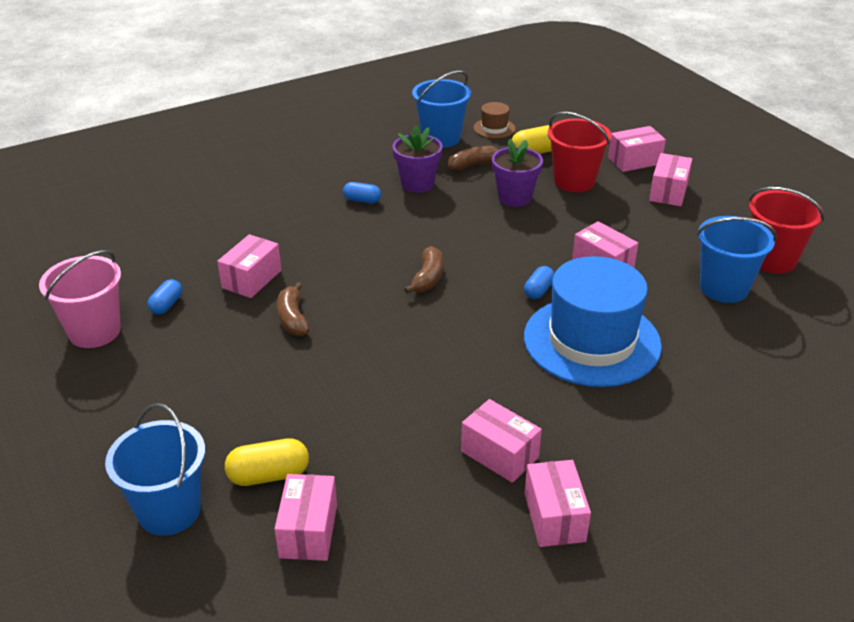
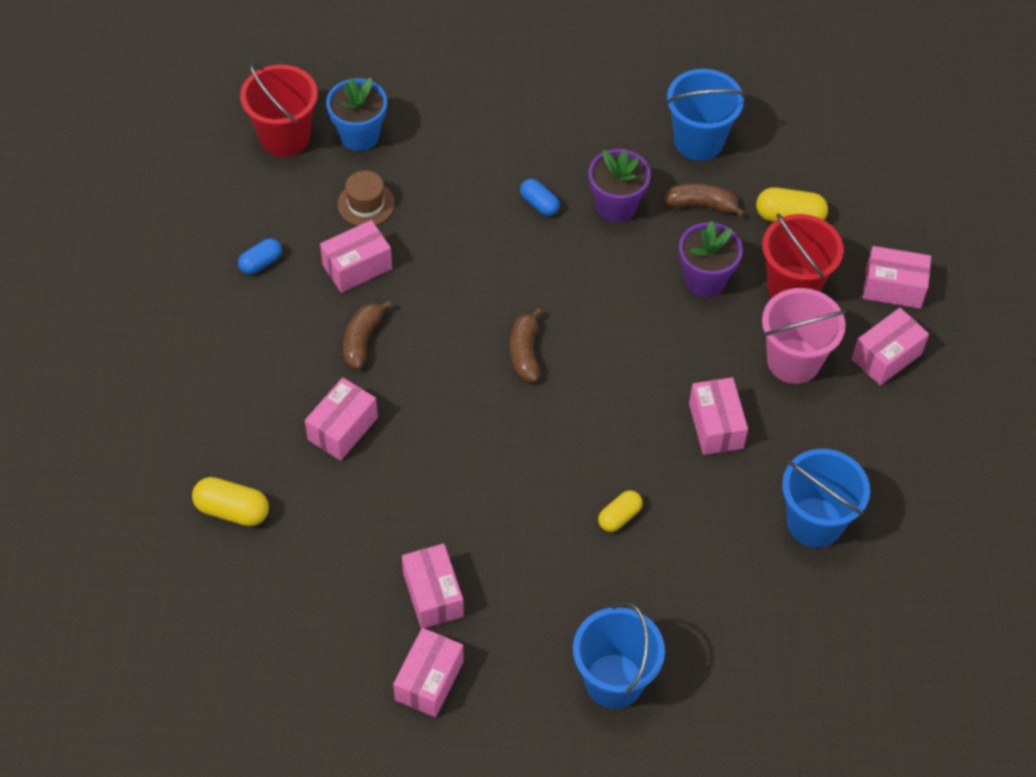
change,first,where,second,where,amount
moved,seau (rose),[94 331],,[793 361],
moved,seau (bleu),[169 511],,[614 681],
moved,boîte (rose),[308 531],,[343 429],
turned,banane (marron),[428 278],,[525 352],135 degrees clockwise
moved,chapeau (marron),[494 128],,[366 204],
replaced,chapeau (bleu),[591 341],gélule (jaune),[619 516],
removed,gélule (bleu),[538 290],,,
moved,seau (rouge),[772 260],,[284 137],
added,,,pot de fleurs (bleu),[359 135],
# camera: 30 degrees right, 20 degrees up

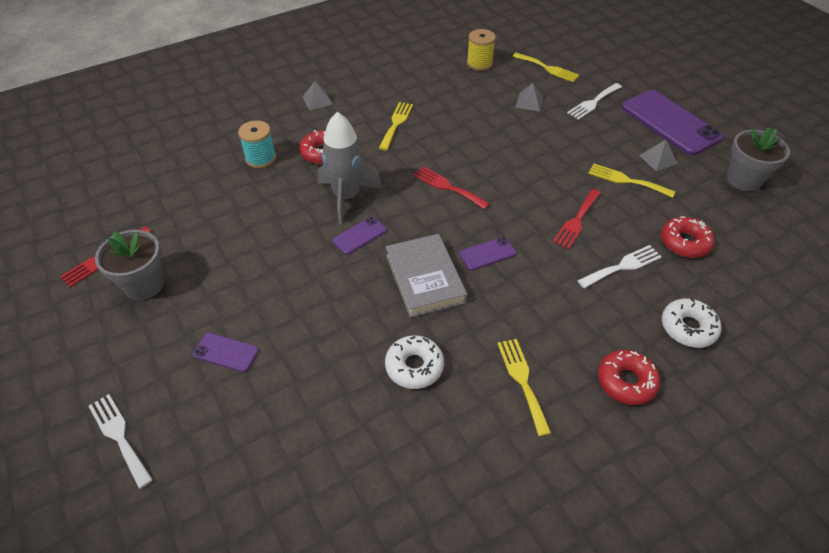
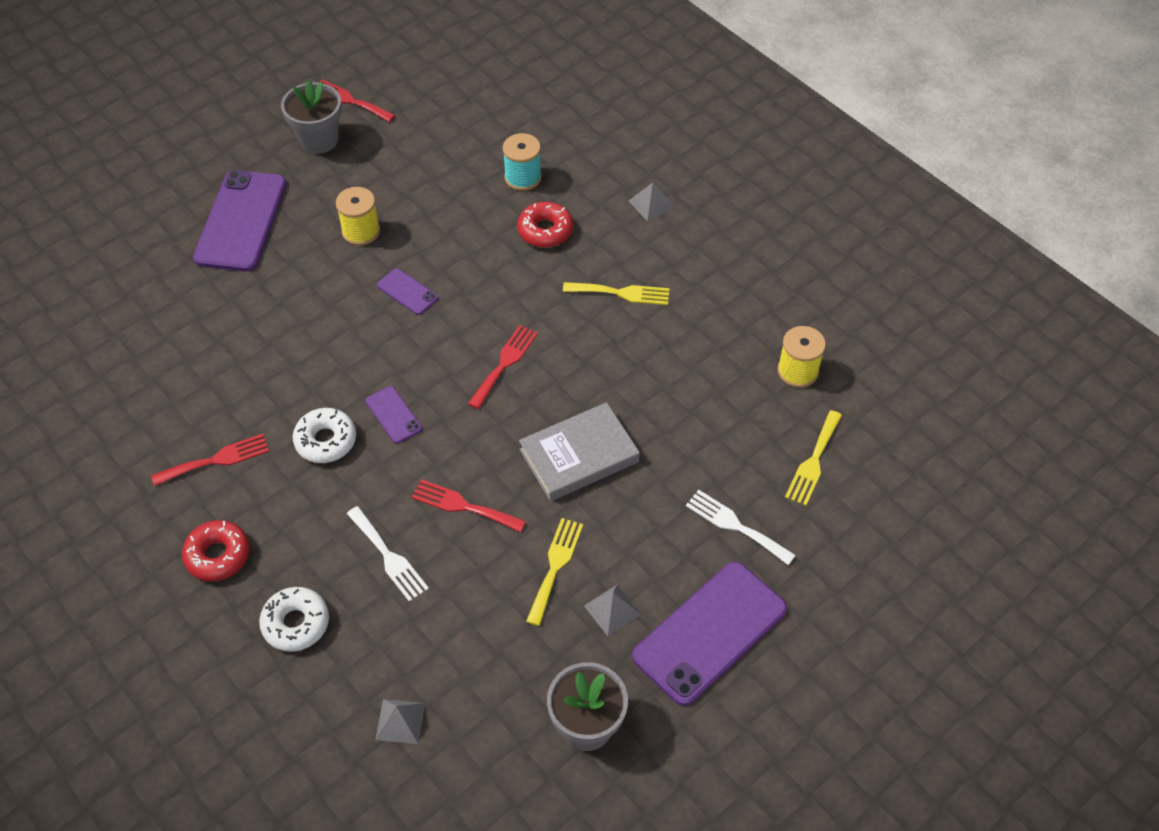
change,first,where,second,where,amount
removed,fourchette (blanc),[119 436],,,
resized,téléphone (violet),[226 352],,[241 221],x2.17
removed,fusée (gris),[346 197],,,
moved,livre (gris),[425 278],,[579 456],
moved,beignet (blanc),[414 366],,[326 441],
recoloured,fourchette (jaune),[522 381],fourchette (rouge),[216 460],
moved,pyramide (gris),[529 102],,[400 721],
removed,beignet (rouge),[684 242],,,
added,,,bobine (jaune),[361 231],
# camera: 80 degrees right, 5 degrees up

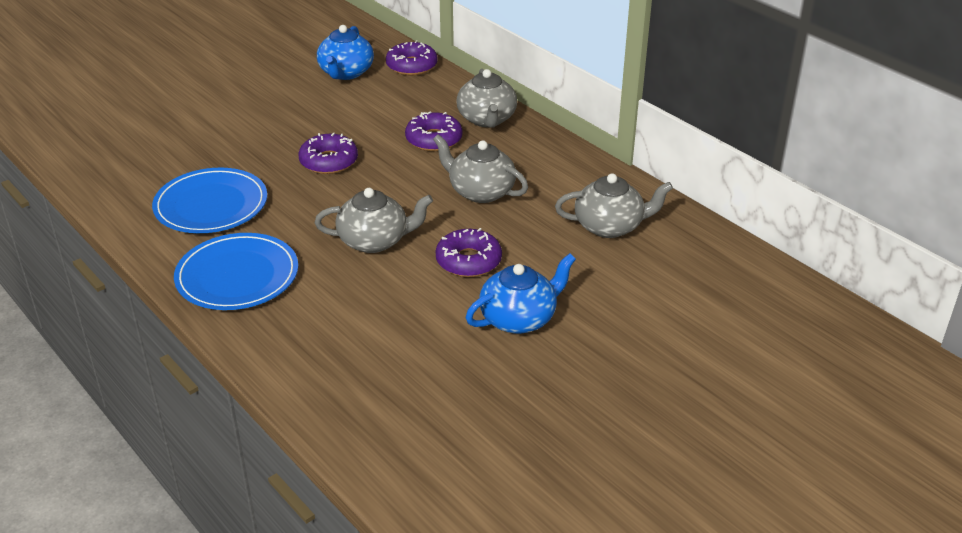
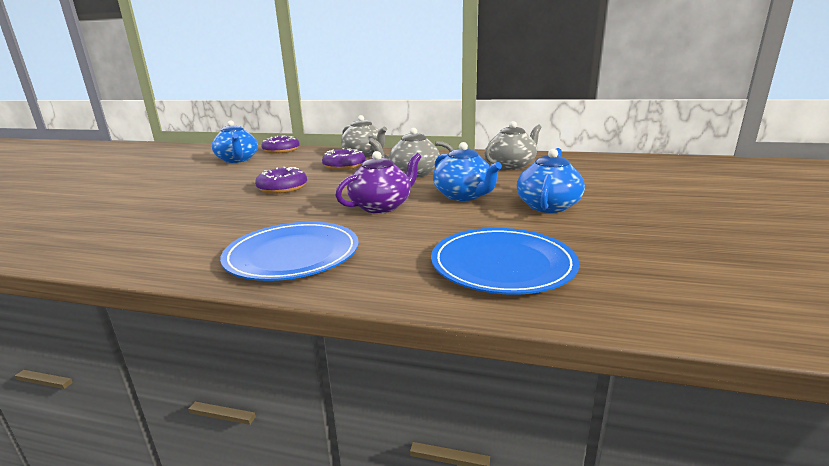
change,first,where,second,where,amount
moved,assiette (bleu),[211 205],,[502 264],
recoloured,théière (gris),[374 241],théière (violet),[381 206],
replaced,beignet (violet),[468 261],théière (bleu),[463 196],
# camera: 35 degrees left, 15 degrees down

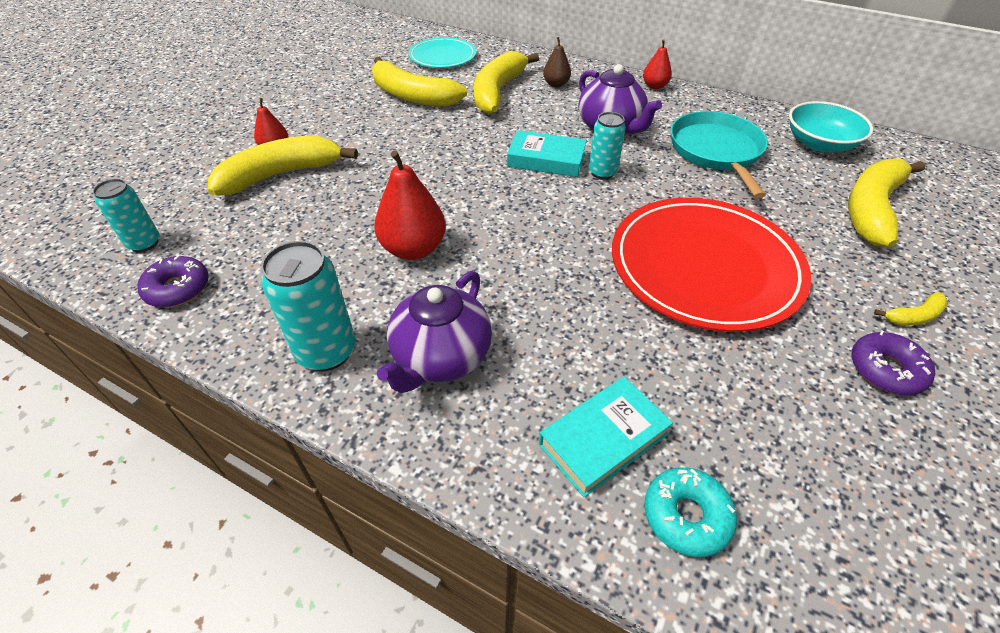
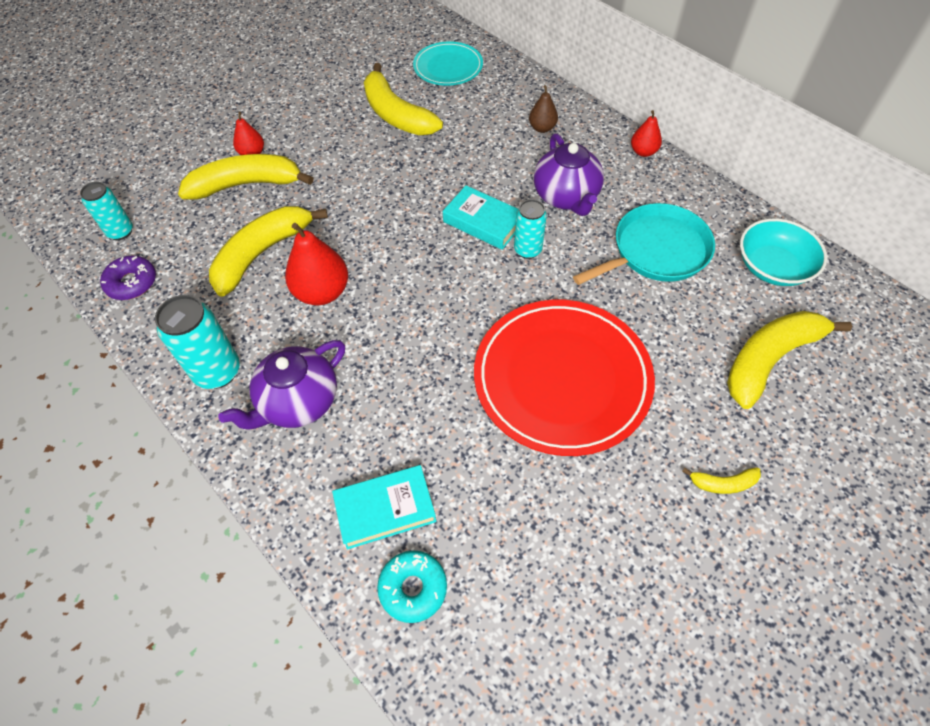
change,first,where,second,where,amount
moved,banane (jaune),[497 92],,[262 253],
turned,poêle (turquoise),[716 151],,[656 251],45 degrees clockwise
removed,beignet (violet),[886 370],,,
# camera: 20 degrees right, 10 degrees up

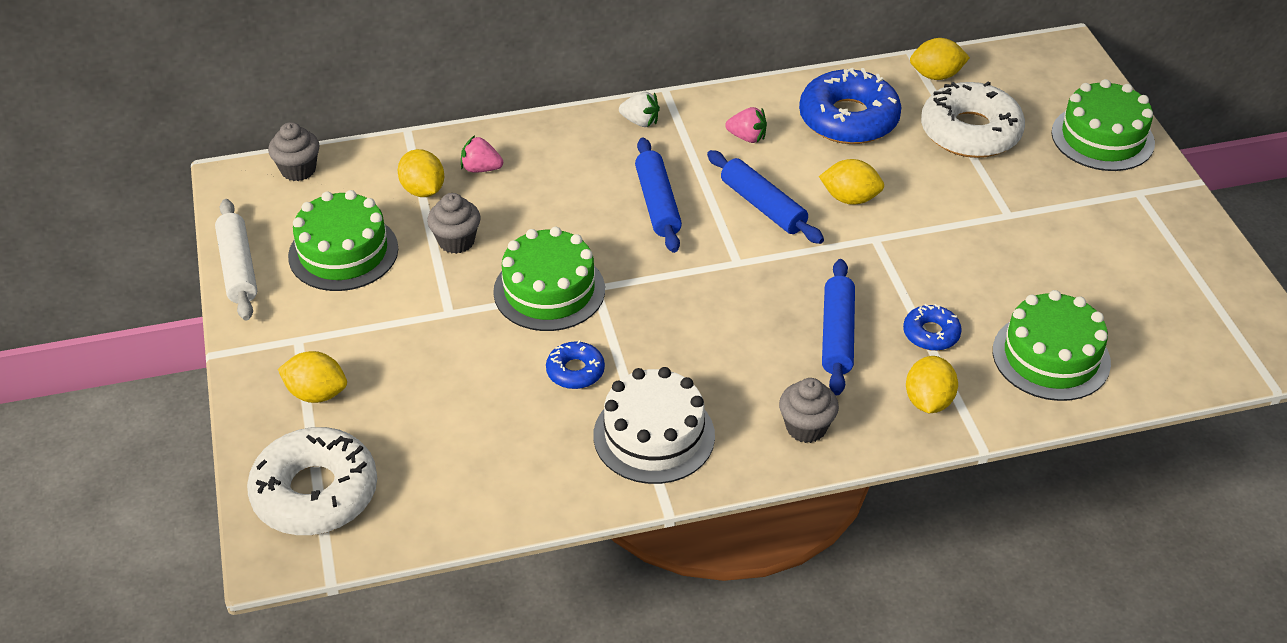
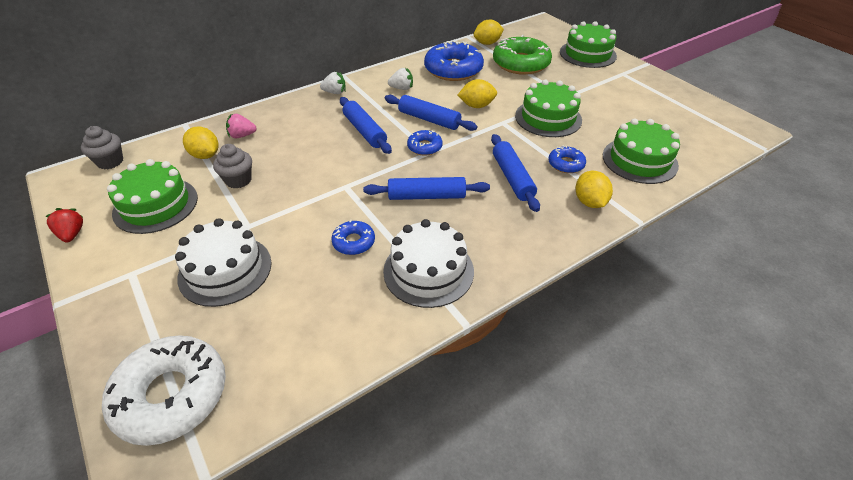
change,first,where,second,where,amount
replaced,rouleau à pâtisserie (blanc),[238 268],fraise (rouge),[72 234],
removed,citron (jaune),[316 393],,,
moved,gâteau (vert),[549 290],,[548 118],
recoloured,fraise (rose),[747 137],fraise (blanc),[402 88],
removed,muffin (gris),[806 427],,,
recoloured,beignet (blanc),[970 132],beignet (vert),[521 63],
added,,,gâteau (blanc),[225 270],
added,,,rouleau à pâtisserie (bleu),[426 196],
added,,,beignet (bleu),[424 147],
# camera: 20 degrees left, 0 degrees up

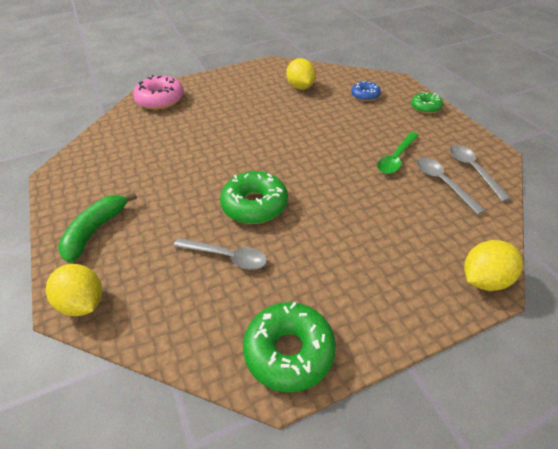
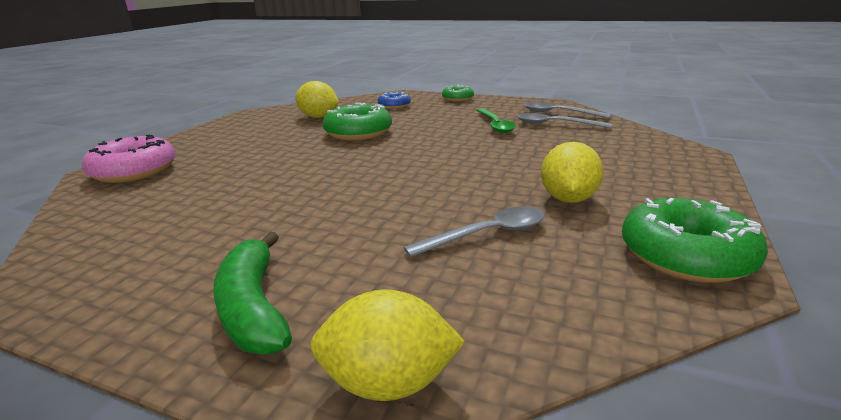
change,first,where,second,where,amount
moved,beignet (vert),[255 205],,[358 133],
moved,citron (jaune),[484 279],,[568 199],
# camera: 45 degrees left, 20 degrees down

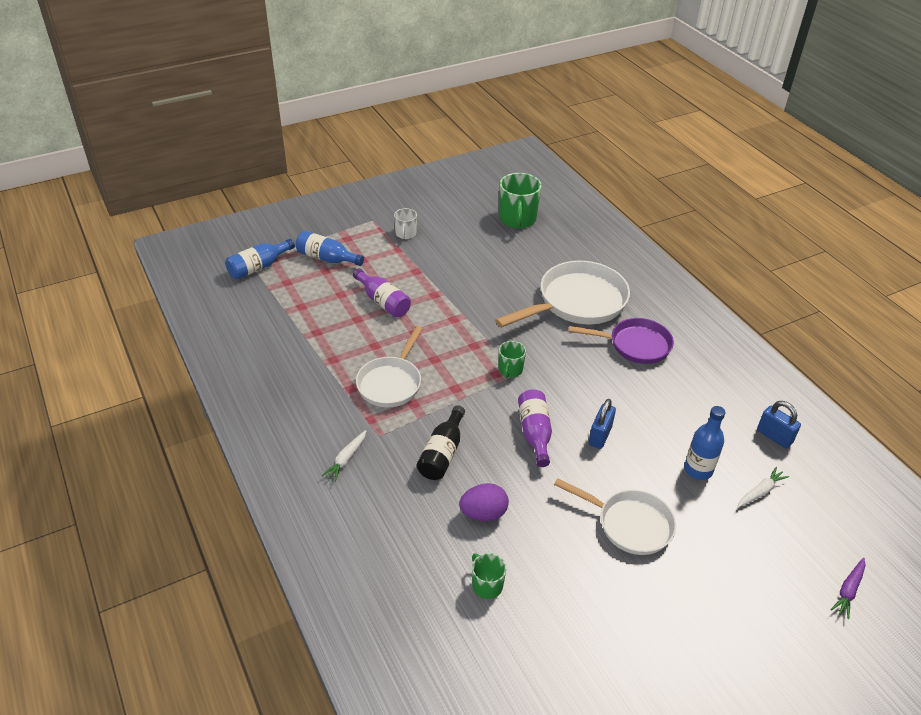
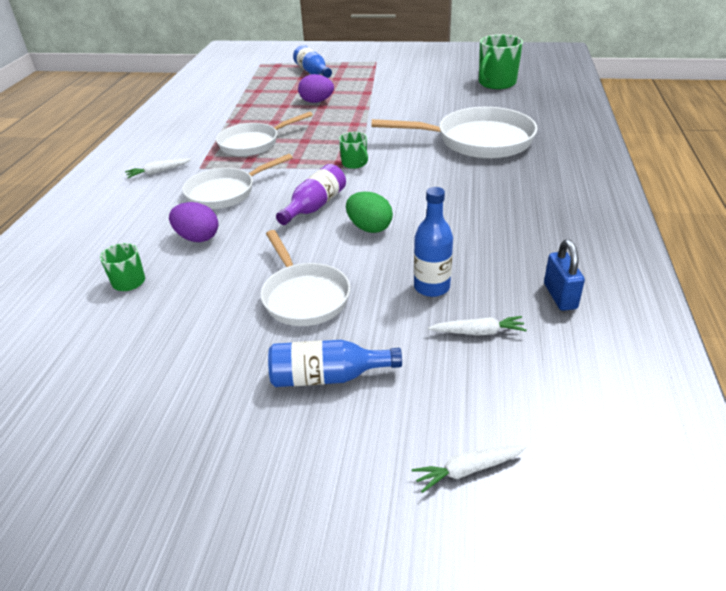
change,first,where,second,where,amount
moved,bouteille (bleu),[258 267],,[327 377],
replaced,bouteille (violet),[383 302],œuf (violet),[316 101],
removed,tasse (blanc),[405 234],,,
replaced,bouteille (noir),[442 453],poêle (blanc),[225 192],
turned,tasse (vert),[510 370],,[354 163],90 degrees counterclockwise
removed,poêle (violet),[635 345],,,
replaced,cadenas (bleu),[600 436],œuf (vert),[369 228],
recoloured,carotte (violet),[848 590],carotte (blanc),[468 470],
# camera: 40 degrees right, 5 degrees down

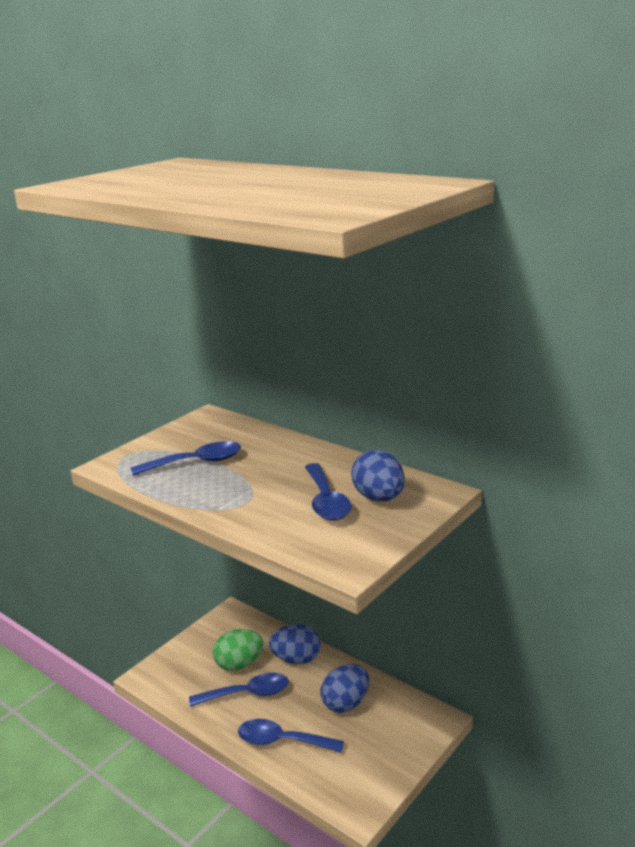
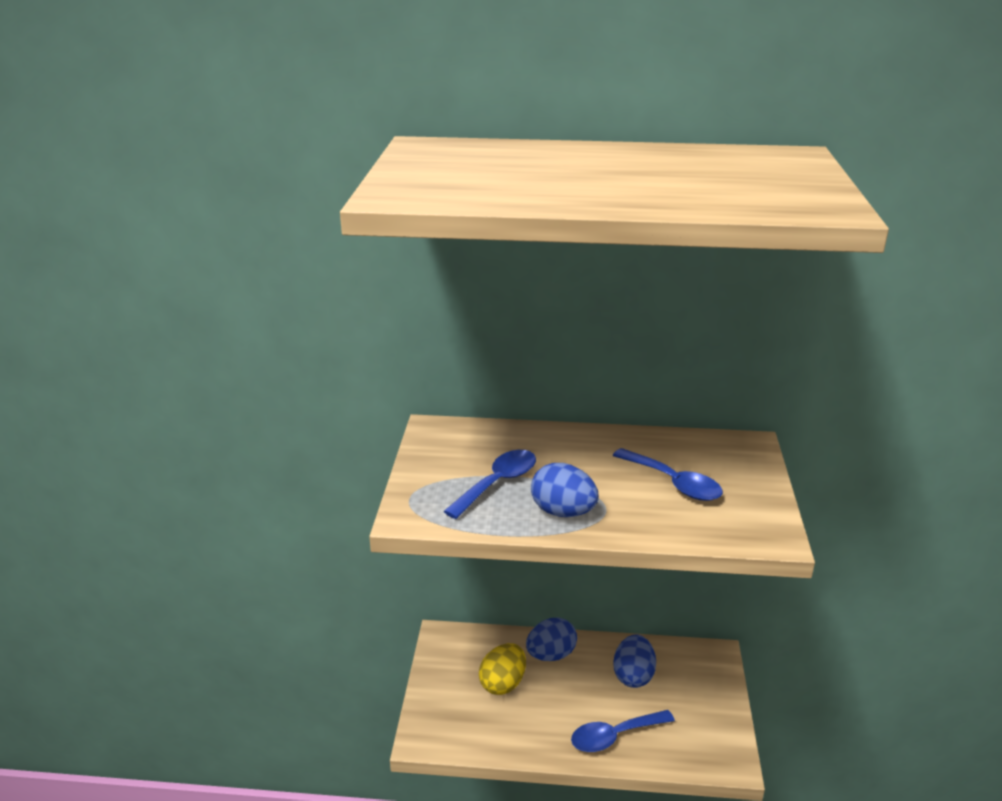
change,first,where,second,where,amount
removed,cuillère (bleu),[247 694],,,
recoloured,œuf (vert),[239 664],œuf (jaune),[503 683],
moved,œuf (bleu),[379 498],,[563 512],
# camera: 35 degrees left, 5 degrees up

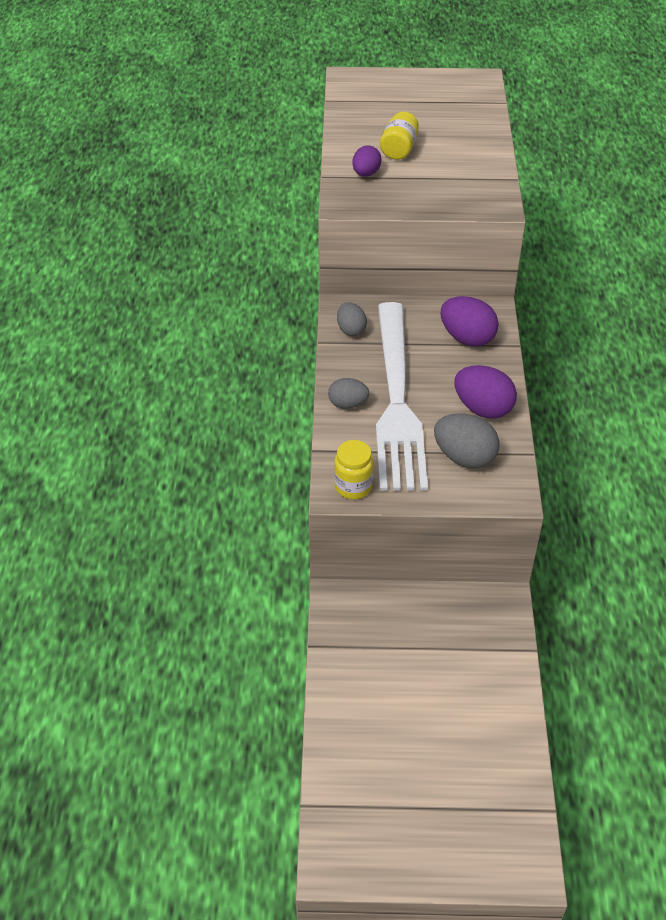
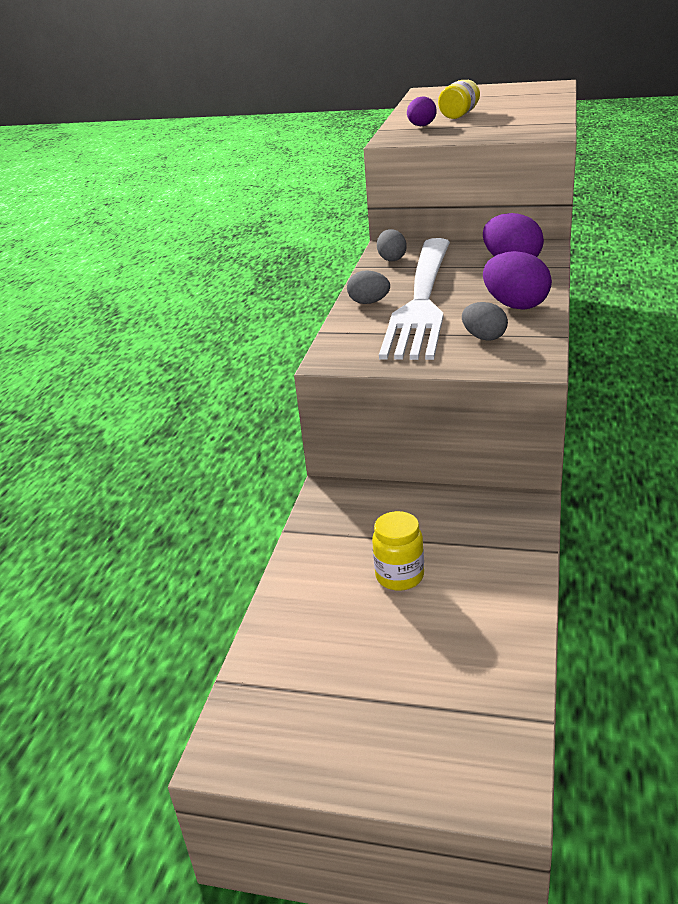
change,first,where,second,where,amount
moved,bocal (jaune),[353 486],,[399 576],
resized,œuf (gris),[464 457],,[484 337],x0.63
# camera: 15 degrees right, 15 degrees down

